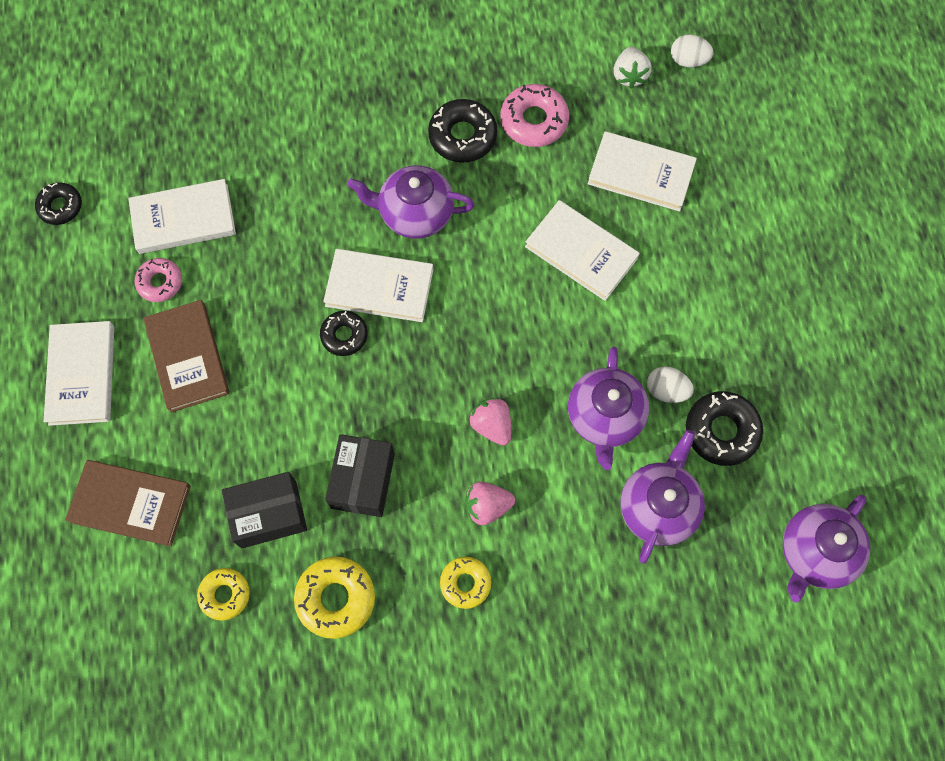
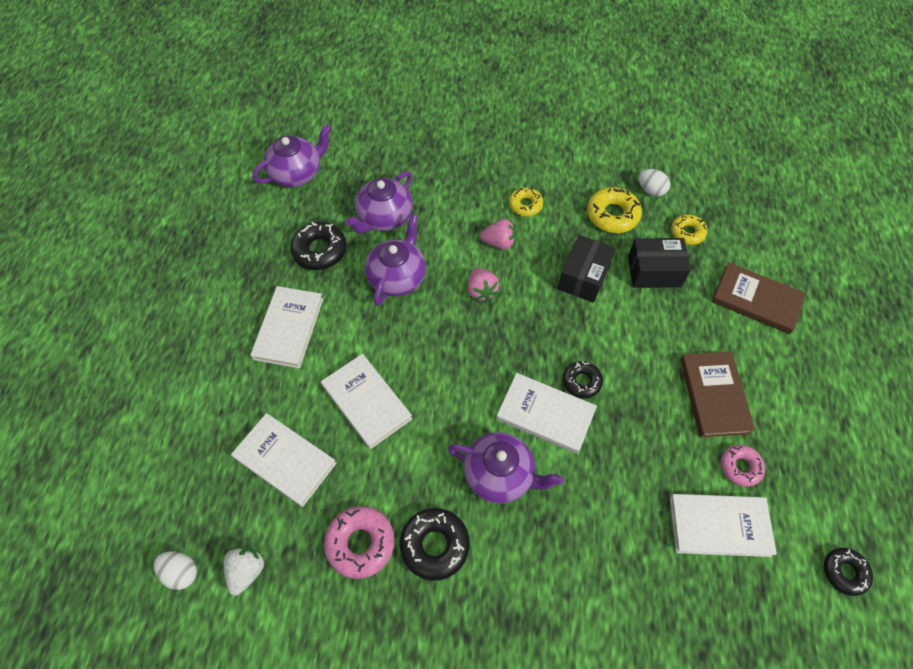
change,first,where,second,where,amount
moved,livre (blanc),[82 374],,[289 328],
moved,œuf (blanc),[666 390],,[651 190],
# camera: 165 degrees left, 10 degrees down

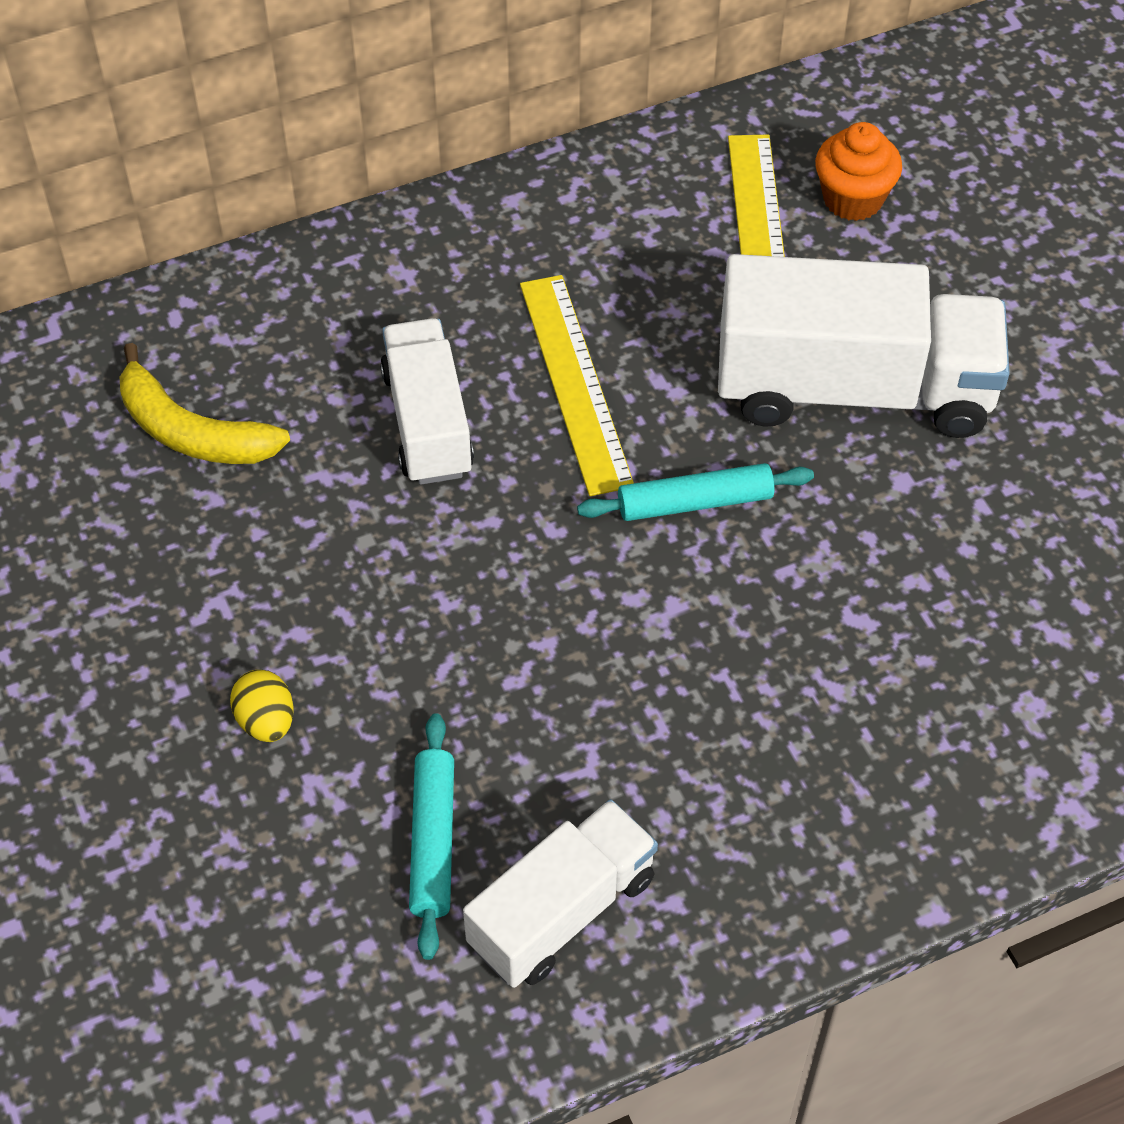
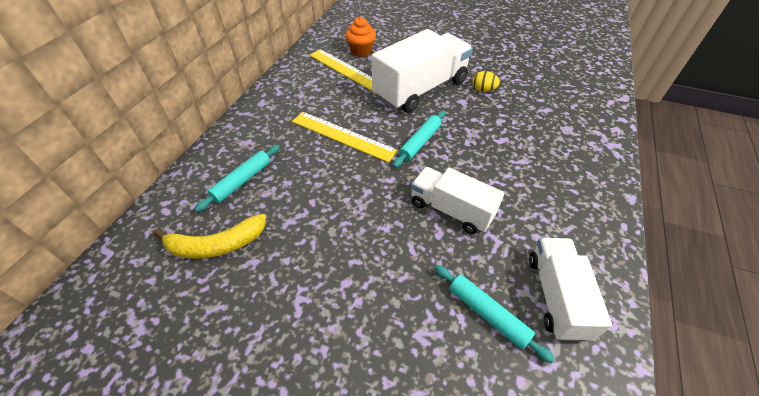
change,first,where,second,where,amount
moved,œuf (jaune),[266 721],,[483 90],
moved,camion (blanc),[428 423],,[451 210],
added,,,rouleau à pâtisserie (turquoise),[242 181],
# camera: 45 degrees left, 5 degrees down

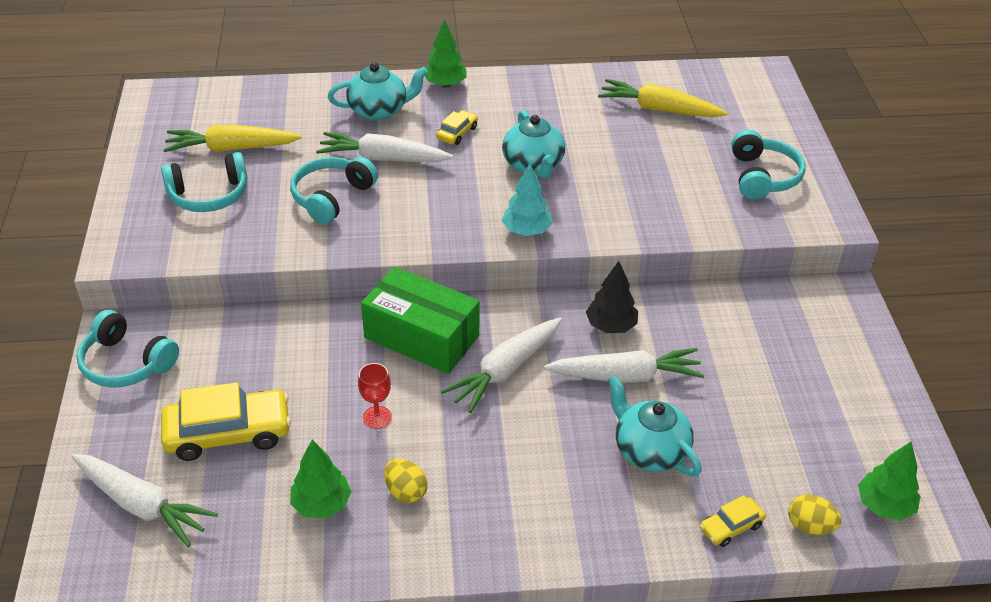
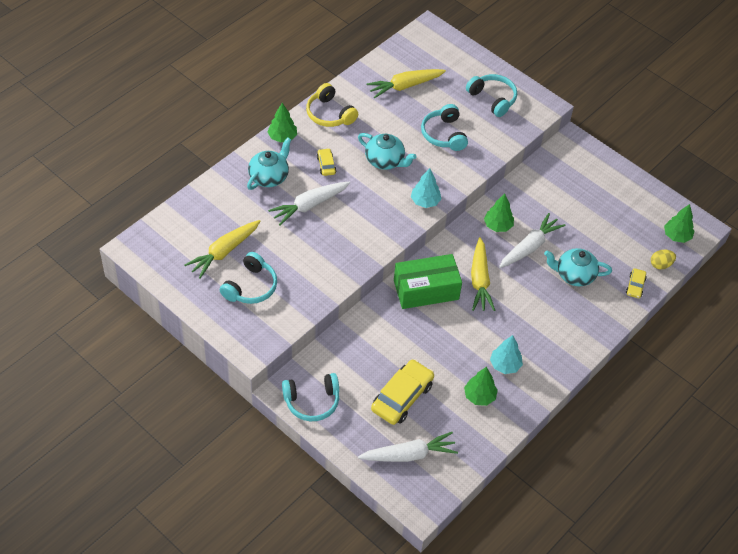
change,first,where,second,where,amount
moved,casque audio (turquoise),[331 197],,[444 134],
removed,verre à pied (rouge),[377 417],,,
replaced,œuf (jaune),[406 492],arbre (turquoise),[505 365],
recoloured,carotte (blanc),[505 371],carotte (jaune),[480 280],
recoloured,arbre (noir),[611 326],arbre (vert),[498 226],
added,,,casque audio (jaune),[329 114],
# camera: 45 degrees left, 10 degrees up

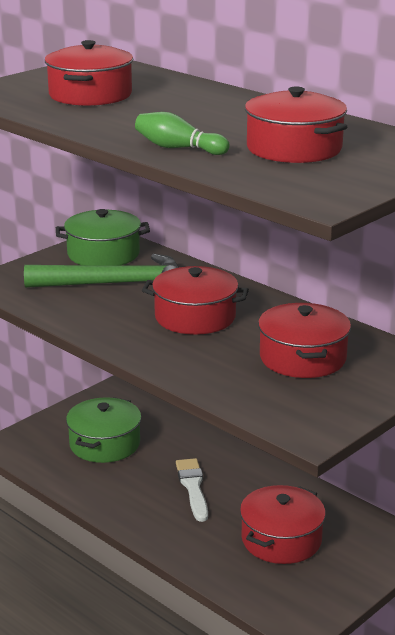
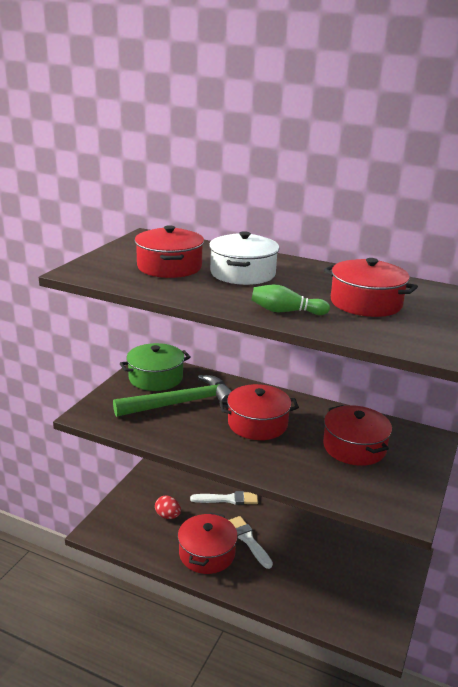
change,first,where,second,where,amount
replaced,marmite (vert),[104 444],œuf (rouge),[168 516],
moved,marmite (rouge),[281 539],,[207 553],
added,,,pinceau (blanc),[228 499],
added,,,marmite (blanc),[243 273],
# camera: 20 degrees left, 0 degrees up

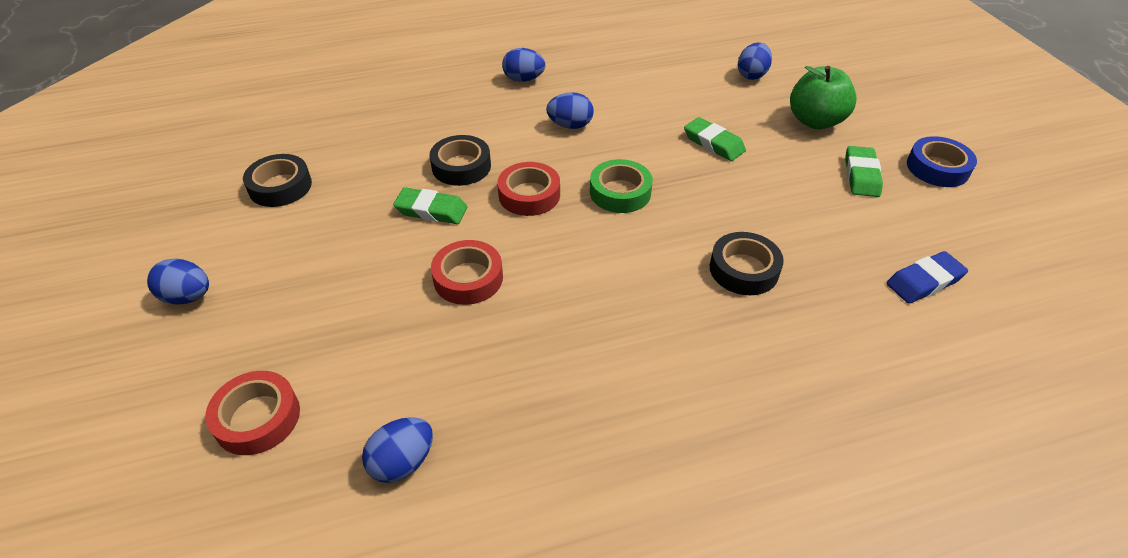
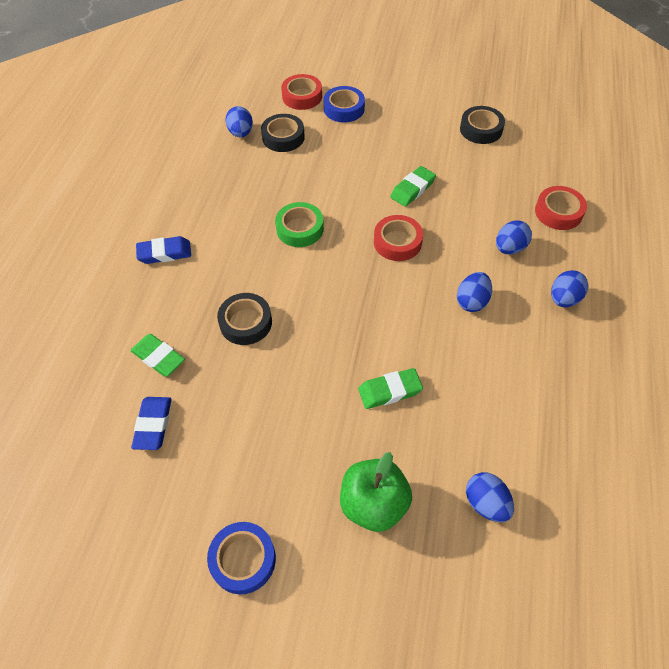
change,first,where,second,where,amount
moved,œuf (bleu),[187 297],,[509 248],
moved,ruban adhésif (noir),[461 166],,[283 137],
moved,ruban adhésif (rouge),[468 278],,[558 212],
moved,ruban adhésif (vert),[620 192],,[300 229],
moved,gomme (vert),[861 175],,[158 357],
added,,,gomme (bleu),[164 253],
added,,,ruban adhésif (bleu),[344 109],
# camera: 120 degrees right, 10 degrees up

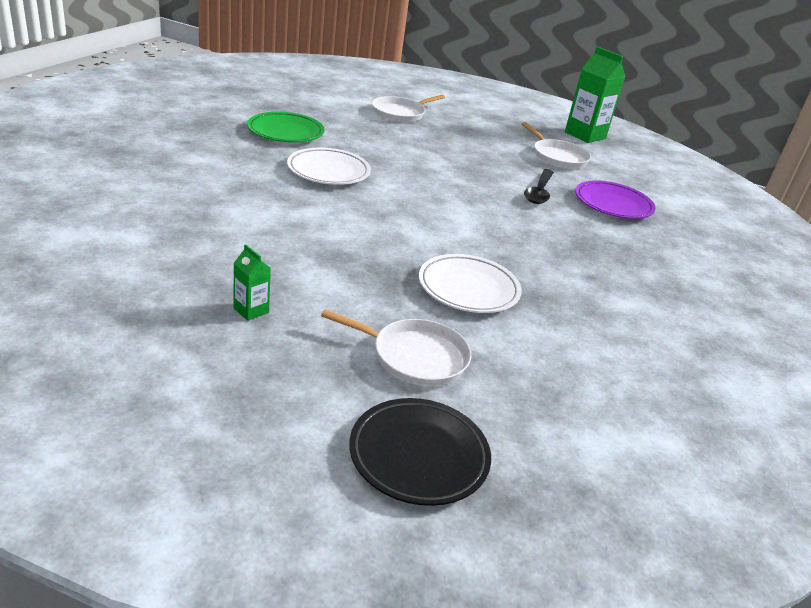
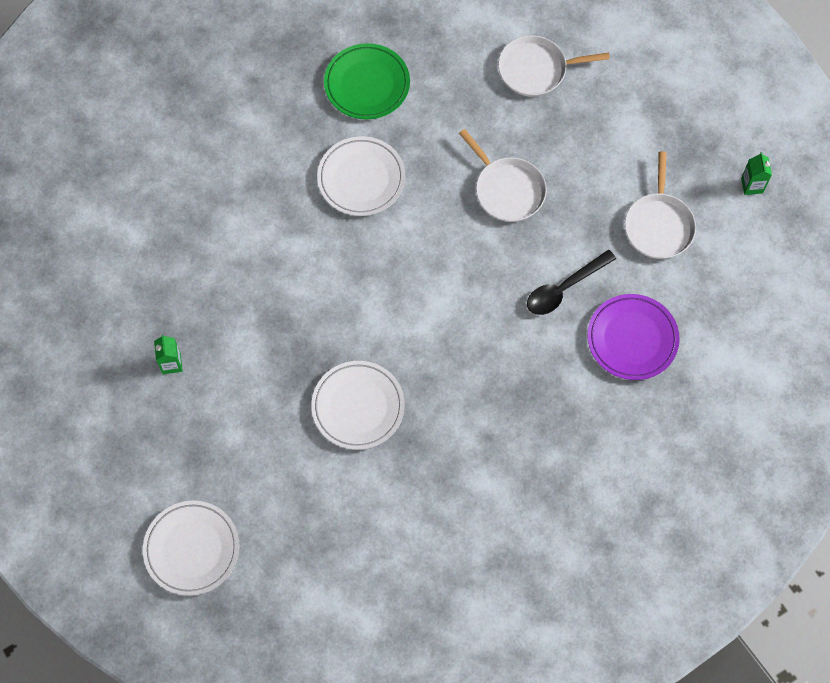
change,first,where,second,where,amount
moved,poêle (blanc),[414 357],,[507 189],
recoloured,assiette (noir),[418 456],assiette (blanc),[192 549],
resized,brique de lait (vert),[585 135],,[752 185],x0.48
# camera: 40 degrees right, 35 degrees up

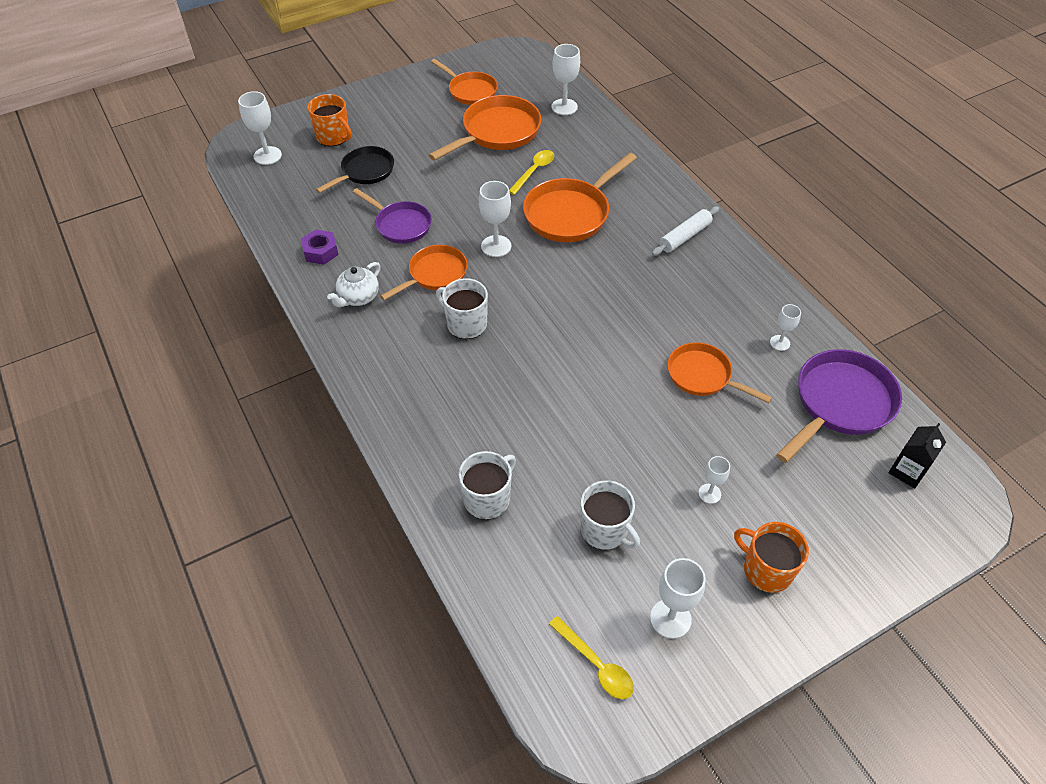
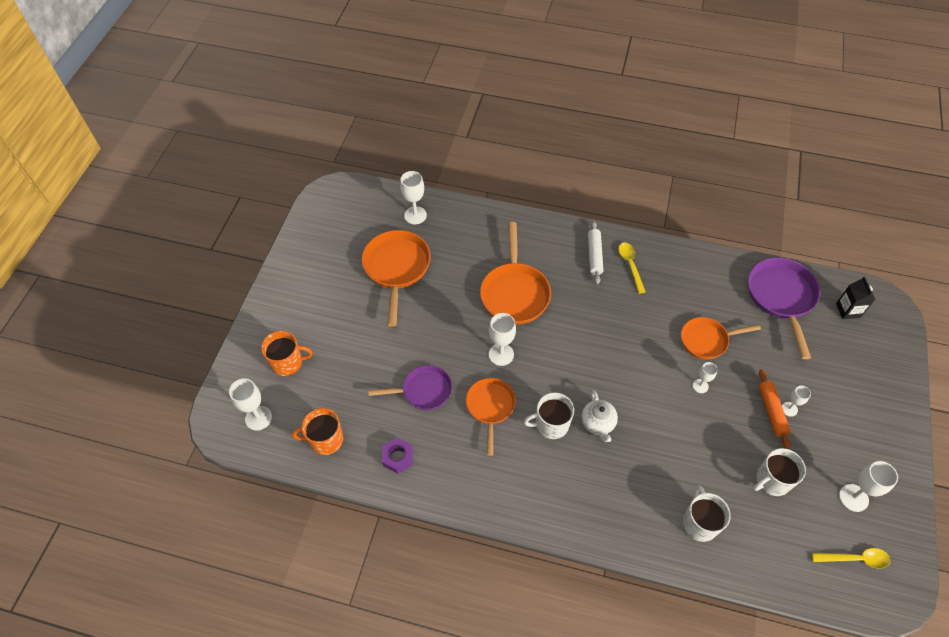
change,first,where,second,where,amount
removed,poêle (noir),[365 172],,,
moved,théière (blanc),[358 297],,[598 423],
removed,poêle (orange),[470 91],,,
moved,cuillère (jaune),[534 171],,[630 265],
turned,tasse (blanc),[605 530],,[772 480],150 degrees clockwise
moved,tasse (orange),[766 569],,[325 440],
moved,verre à pied (blanc),[780 343],,[700 386],
added,,,rouleau à pâtisserie (orange),[771 411],
# camera: 45 degrees left, 5 degrees up

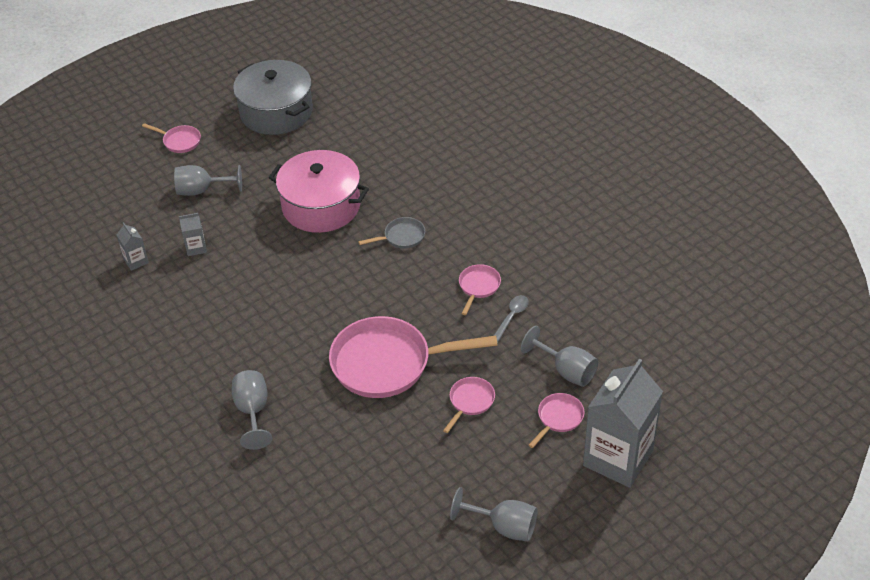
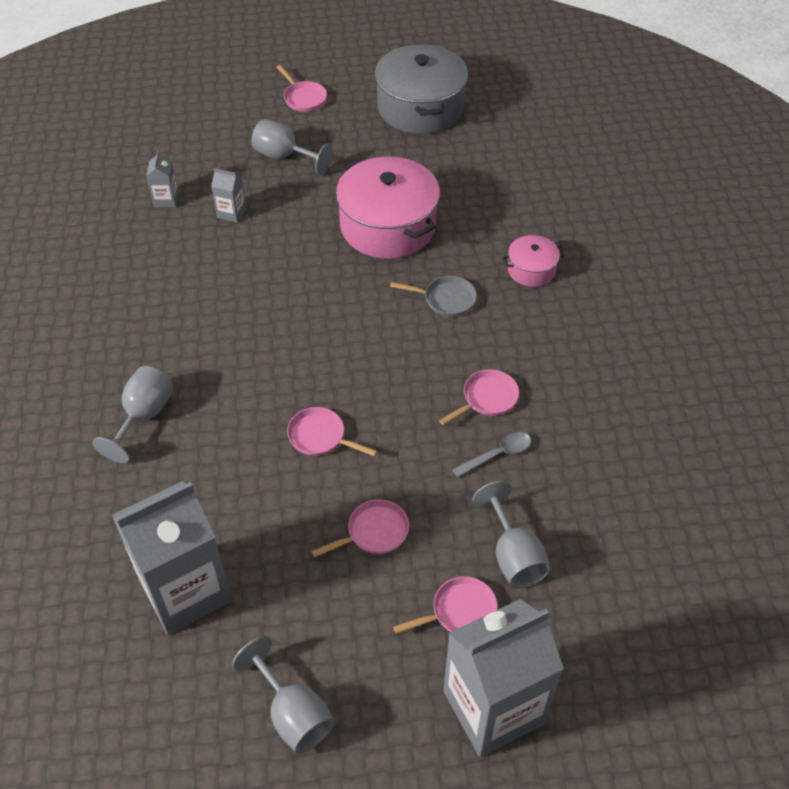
change,first,where,second,where,amount
resized,poêle (rose),[388 363],,[320 437],x0.45
added,,,brique de lait (gris),[185 591],
added,,,marmite (rose),[531 270],
# camera: 30 degrees right, 5 degrees up

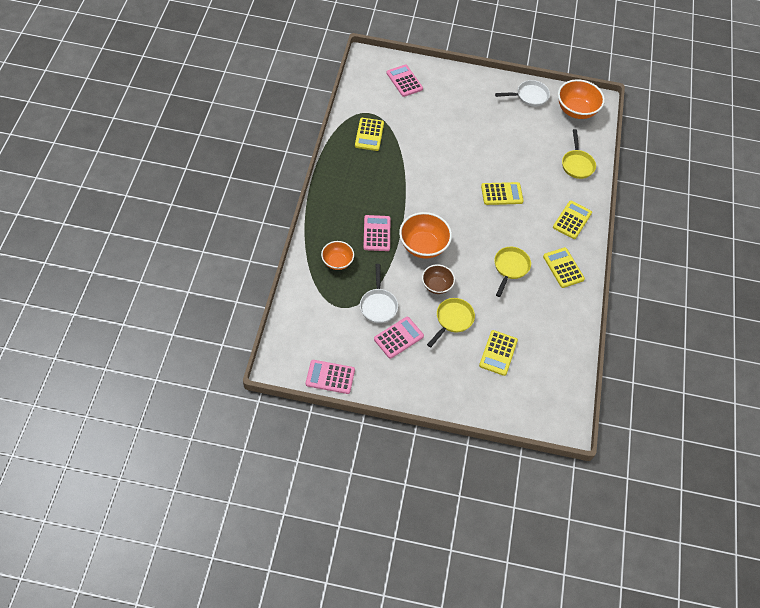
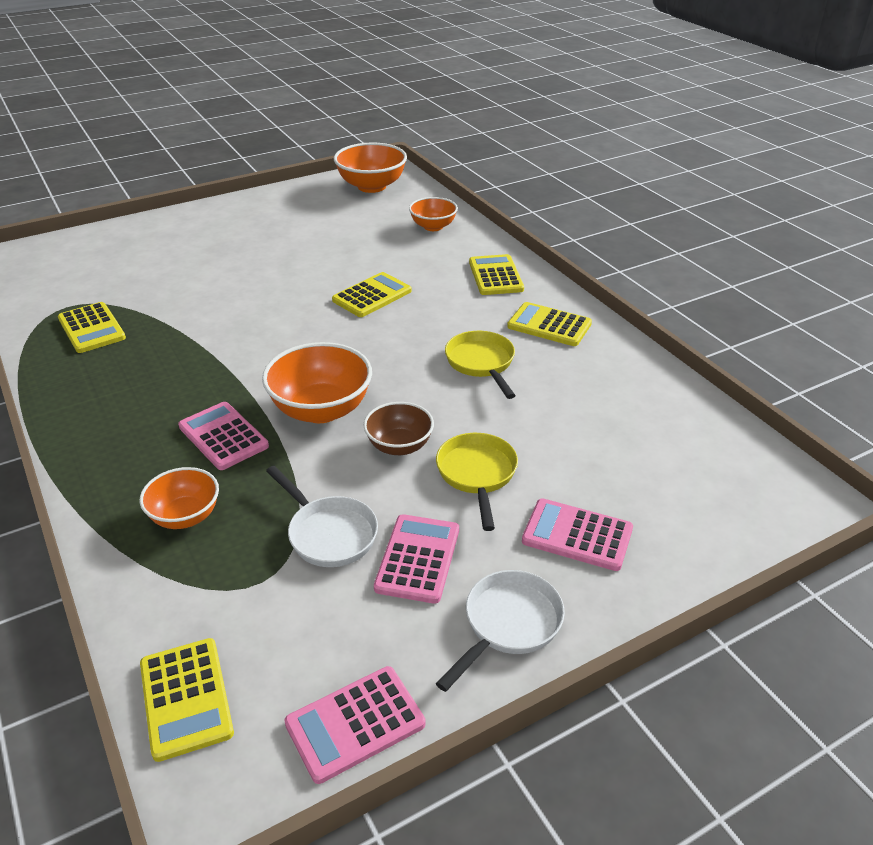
change,first,where,second,where,amount
moved,calculatrice (rose),[404 81],,[577 535],
moved,calculatrice (jaune),[498 353],,[186 698],
moved,poêle (blanc),[529 96],,[508 624],
replaced,poêle (jaune),[577 164],bol (orange),[433 226],
# camera: 35 degrees left, 20 degrees down

